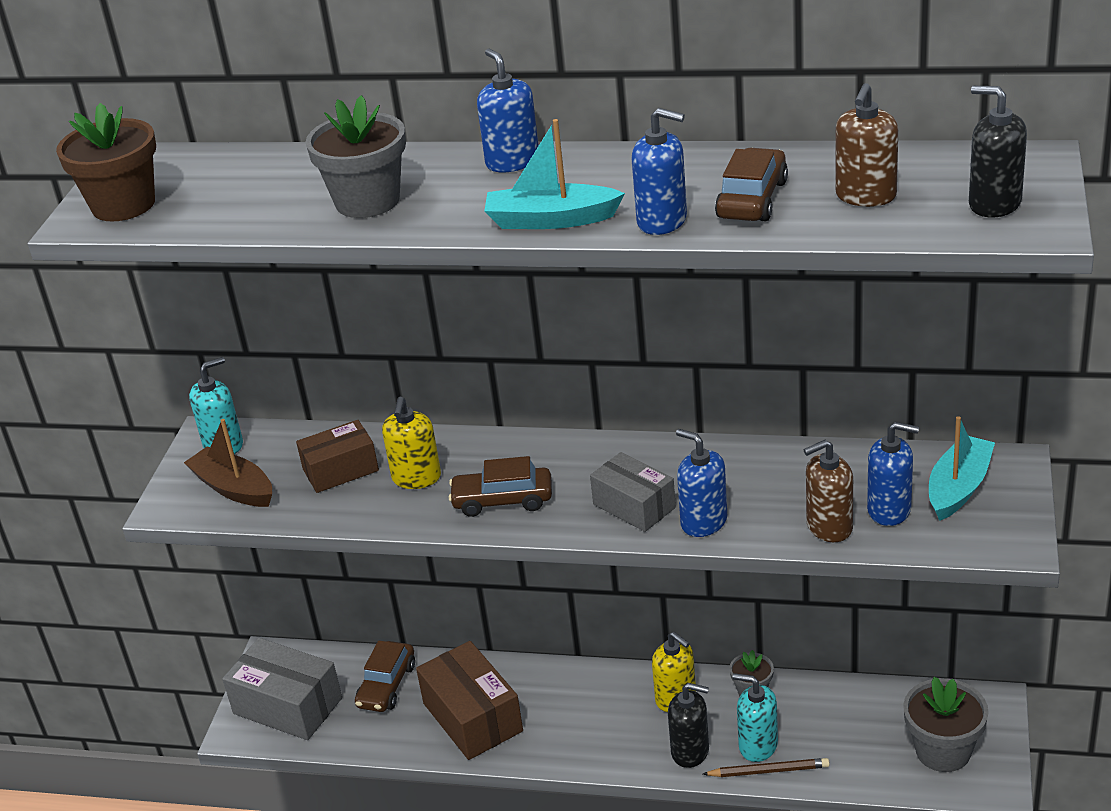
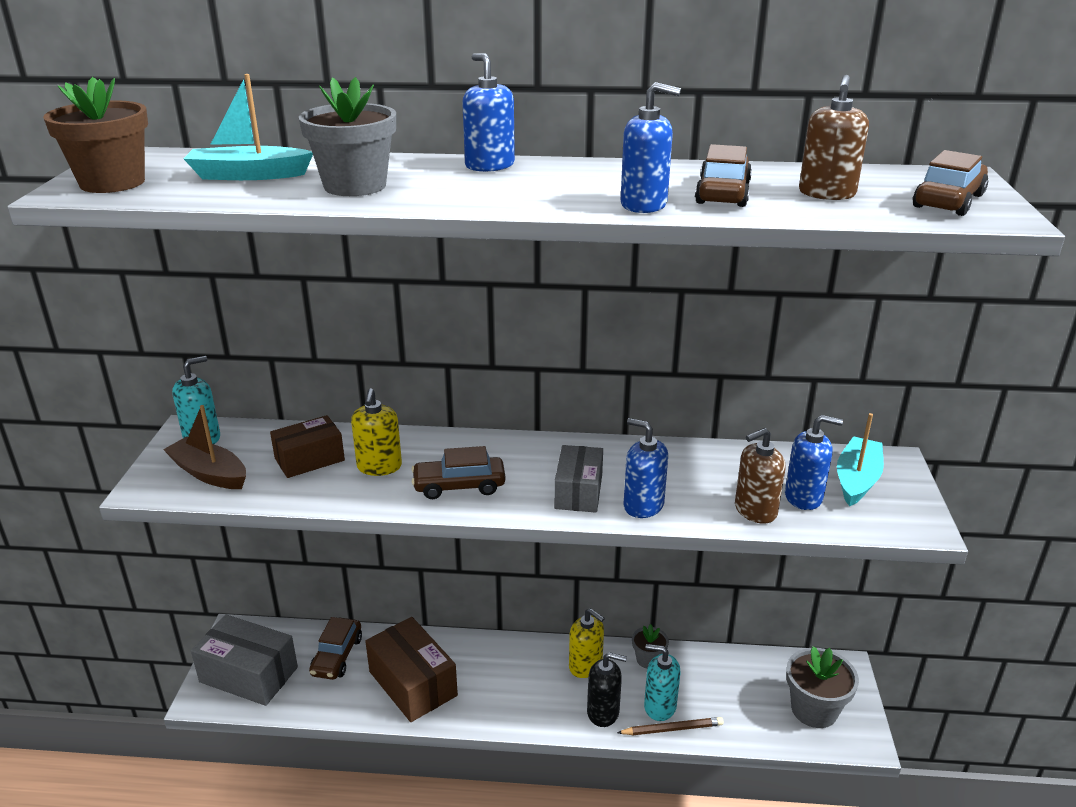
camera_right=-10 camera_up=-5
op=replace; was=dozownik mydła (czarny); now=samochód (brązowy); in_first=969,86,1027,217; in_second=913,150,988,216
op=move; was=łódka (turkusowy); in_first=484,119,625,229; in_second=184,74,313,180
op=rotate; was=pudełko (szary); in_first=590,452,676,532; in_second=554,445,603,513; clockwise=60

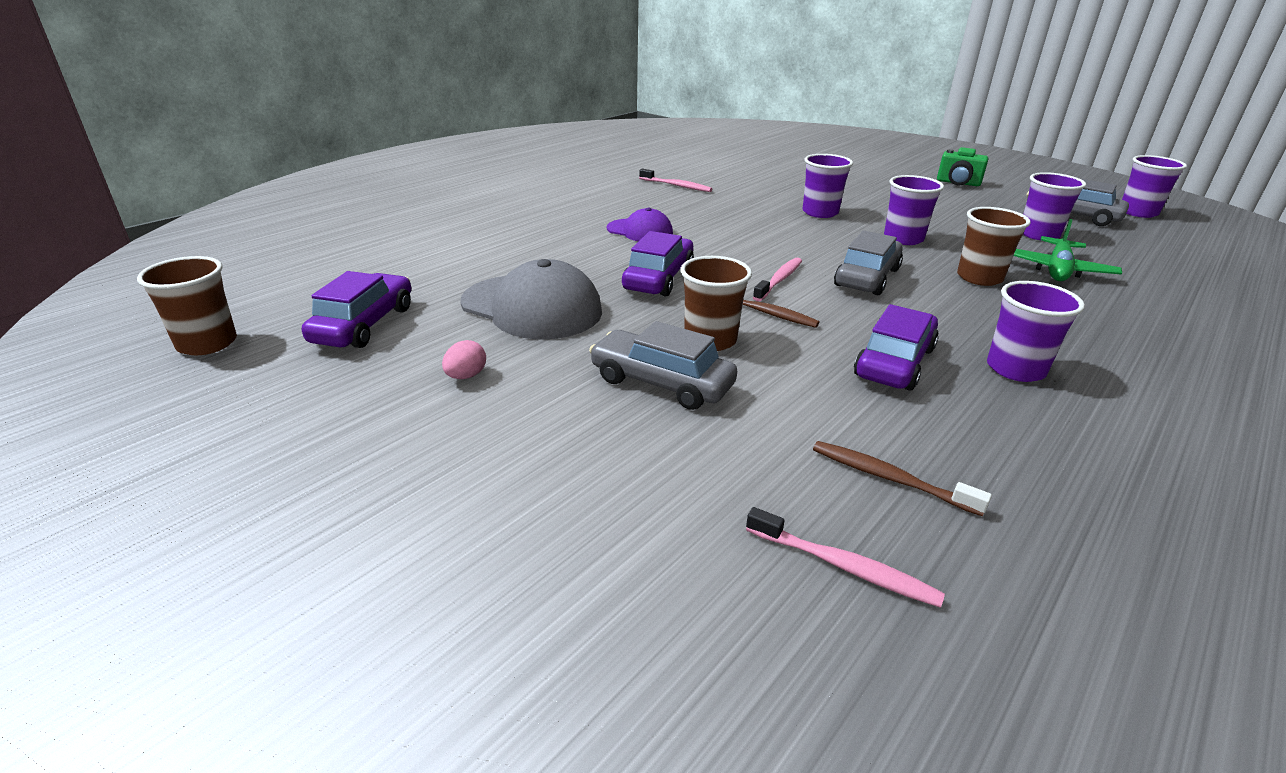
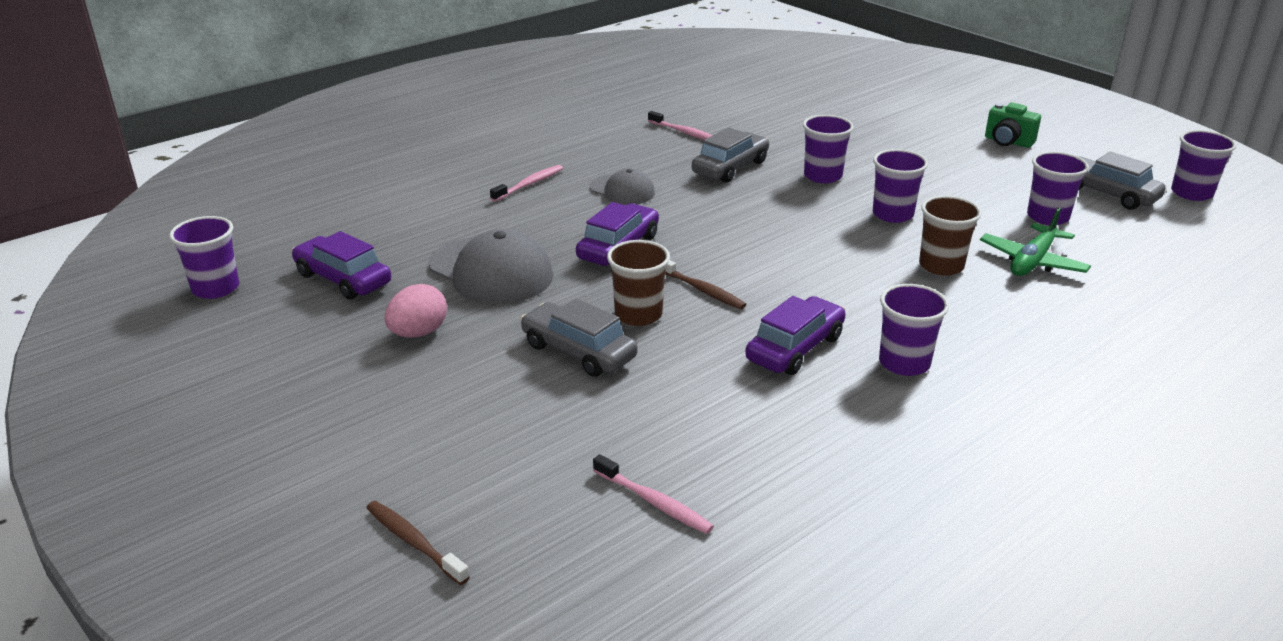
camera_right=10 camera_up=0
op=recolor; was=czapka (fioletowy); now=czapka (szary); in_first=607,208,673,241; in_second=590,169,655,205
op=move; was=samochód (szary); in_first=834,231,903,295; in_second=692,127,769,183
op=recolor; was=szklanka (brązowy); now=szklanka (fioletowy); in_first=137,256,237,355; in_second=169,216,239,299
op=move; was=szczoteczka do zębów (różowy); in_first=753,258,802,302; in_second=490,165,563,202
op=rotate; was=samochód (fioletowy); in_first=302,271,411,348; in_second=291,231,391,300; clockwise=-75
op=resize; was=jajko (różowy); in_first=442,340,486,379; in_second=384,284,447,338; ratio=1.64
op=move; was=szczoteczka do zębów (brązowy); in_first=813,441,992,516; in_second=366,501,470,585

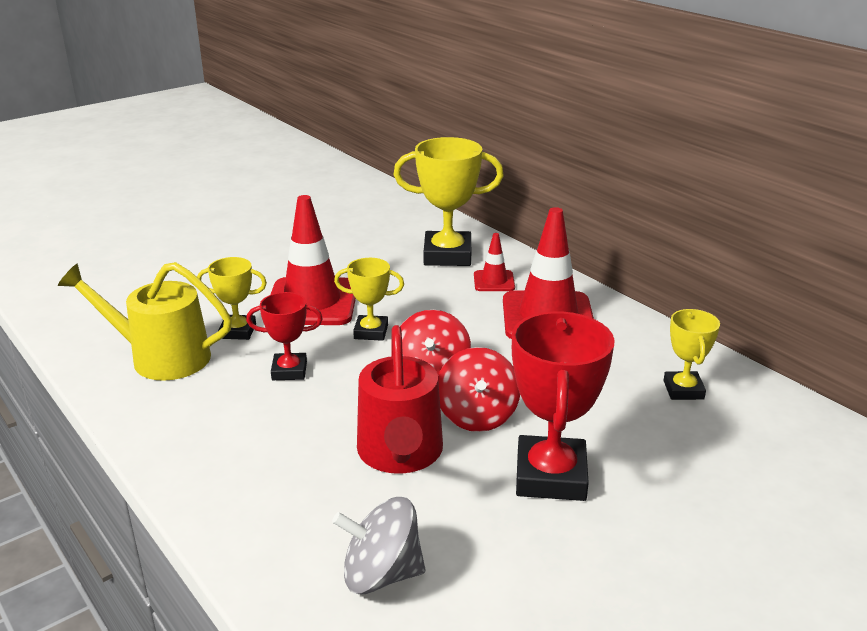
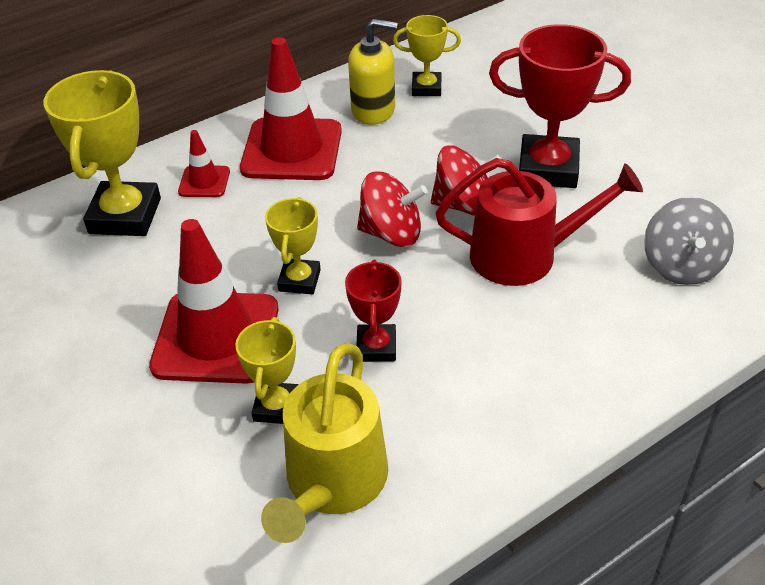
camera_right=-85 camera_up=15
op=insert; now=dozownik mydła (żółty); in_second=348,19,397,125

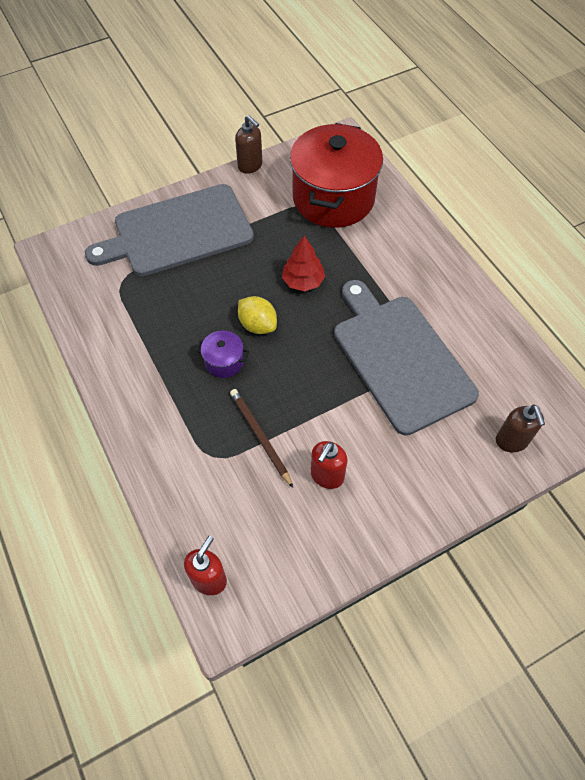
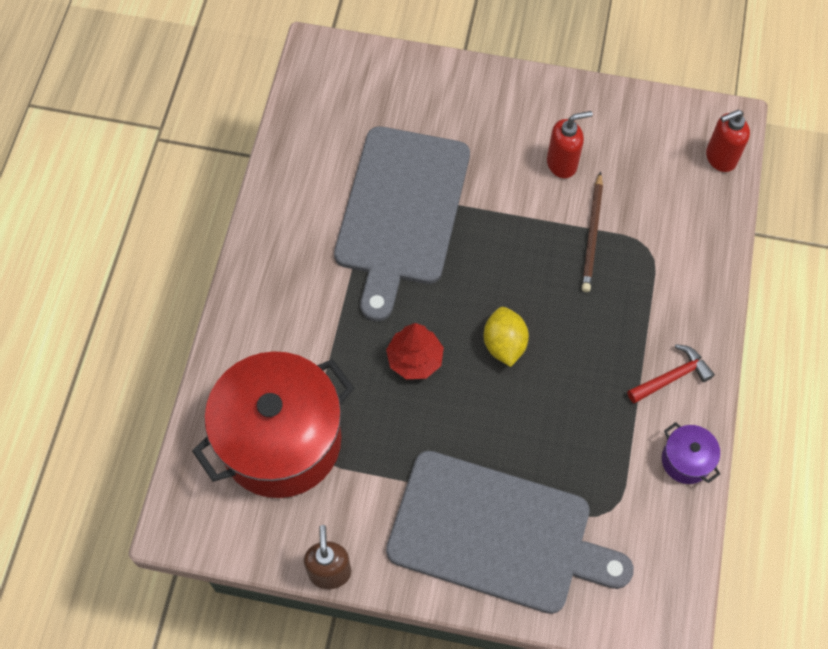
camera_right=-140 camera_up=5
op=move; was=garnek (fioletowy); in_first=195,331,249,378; in_second=662,422,720,484
op=delete; was=dozownik mydła (brązowy); in_first=496,404,545,453
op=insert; now=młotek (czerwony); in_second=627,344,715,403

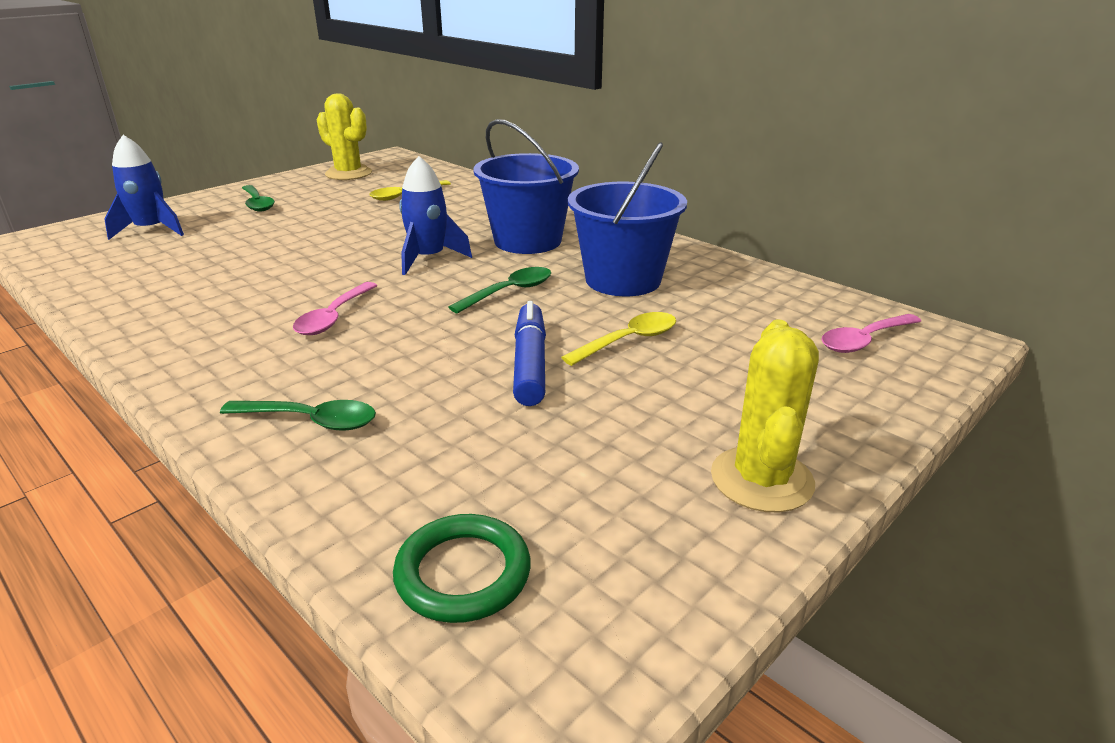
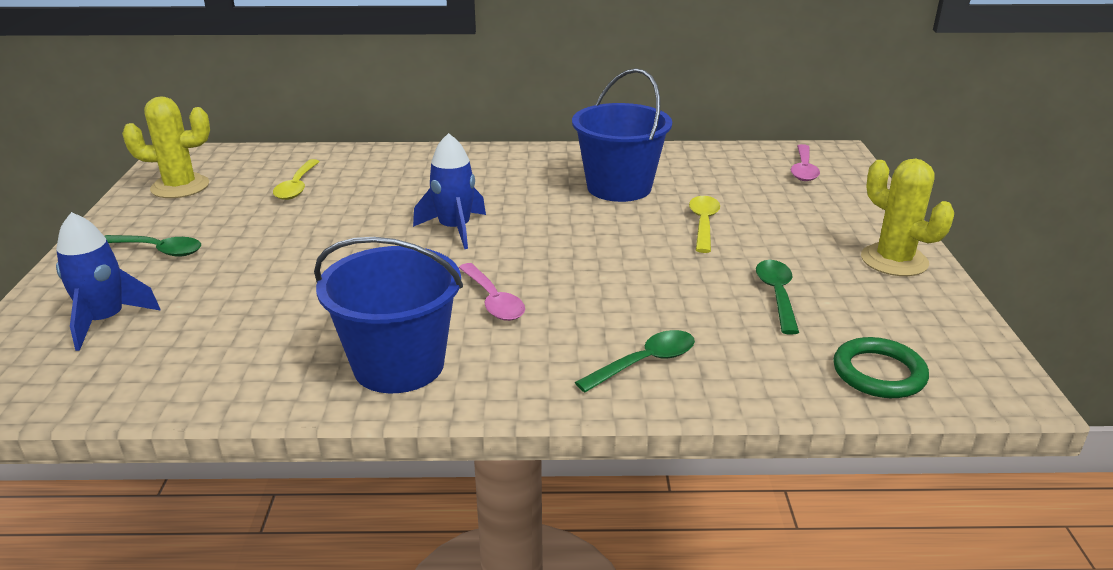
camera_right=-45 camera_up=0
op=move; was=wiadro (niebieski); in_first=473,119,579,254; in_second=314,237,463,393
op=move; was=łyżka (zielony); in_first=449,267,551,314; in_second=756,260,799,335
op=delete; was=flamaster (niebieski); in_first=513,301,546,406

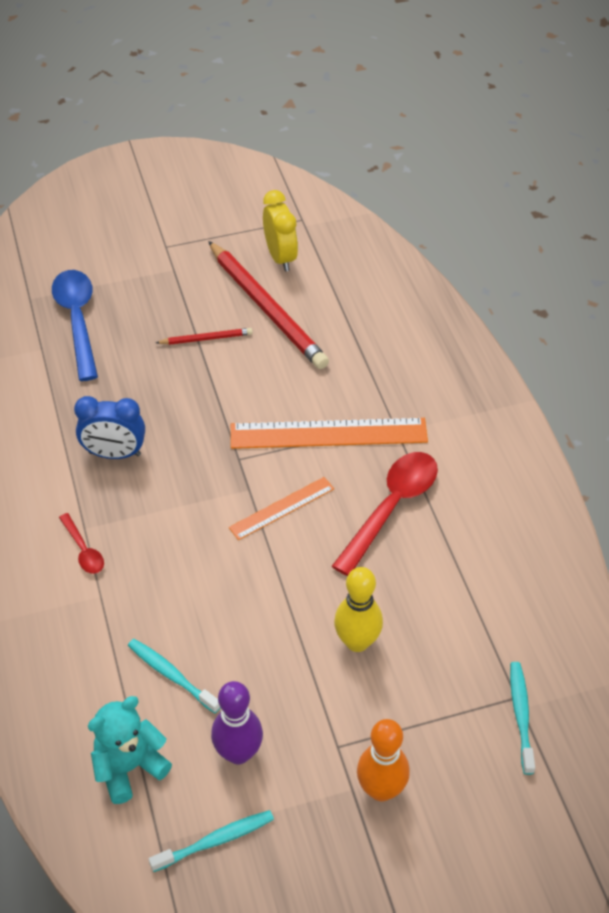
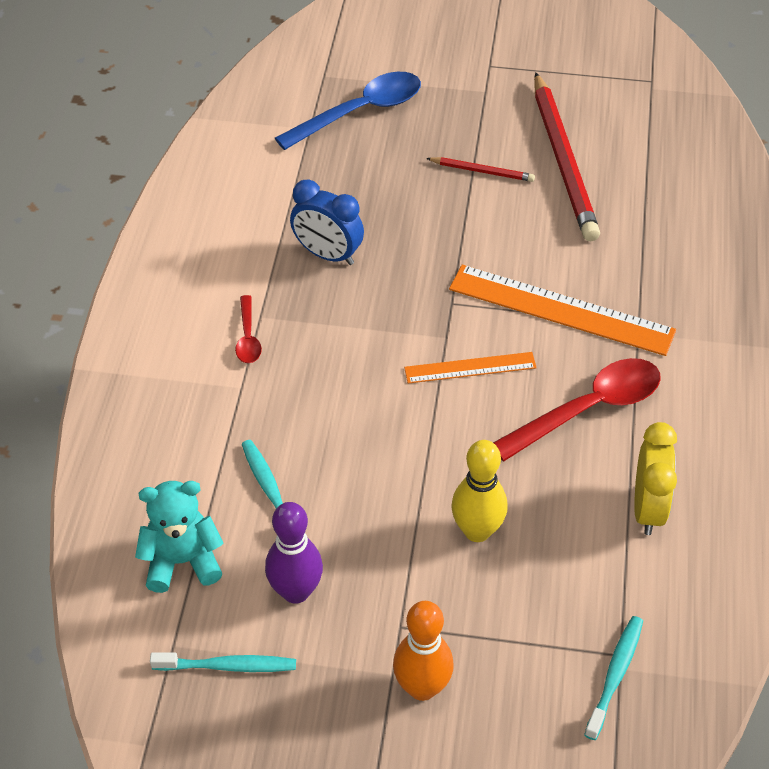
camera_right=25 camera_up=0
op=move; was=budzik (żółty); in_first=263,190,298,271; in_second=634,422,677,535
op=rotate; was=łyżka (niebieski); in_first=52,270,98,381; in_second=275,72,421,150; clockwise=45

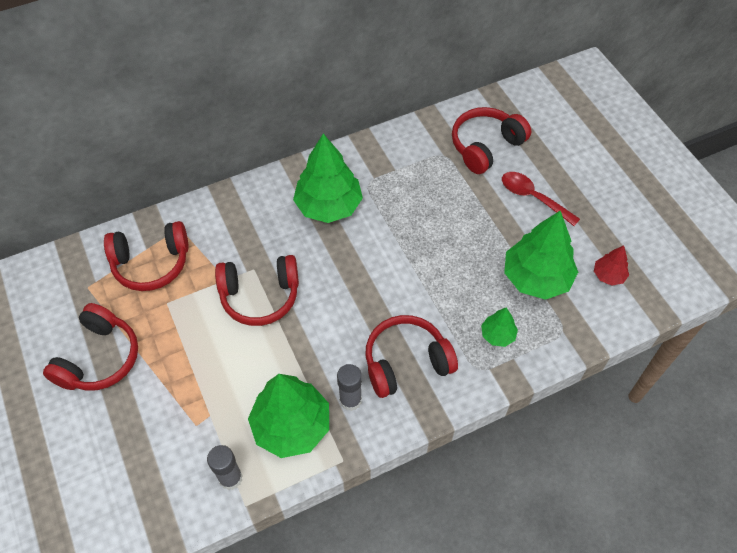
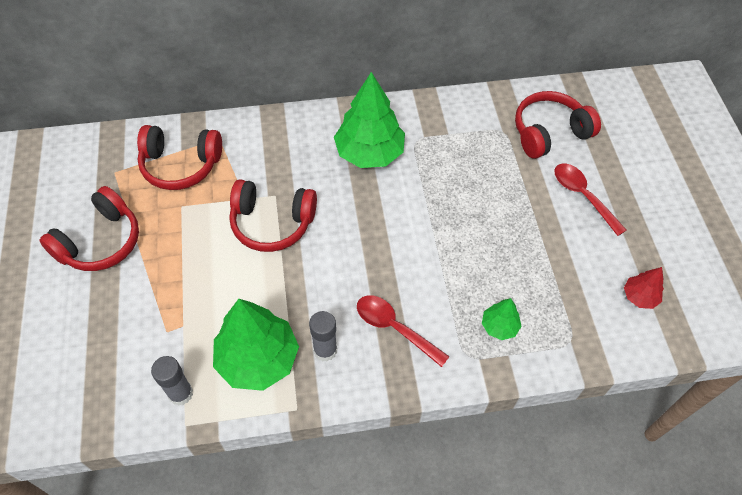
camera_right=15 camera_up=0
op=delete; was=drzewko (zielony); in_first=504,211,578,300
op=replace; was=słuchawki (czerwony); now=łyżka (czerwony); in_first=365,315,458,398; in_second=357,295,450,367

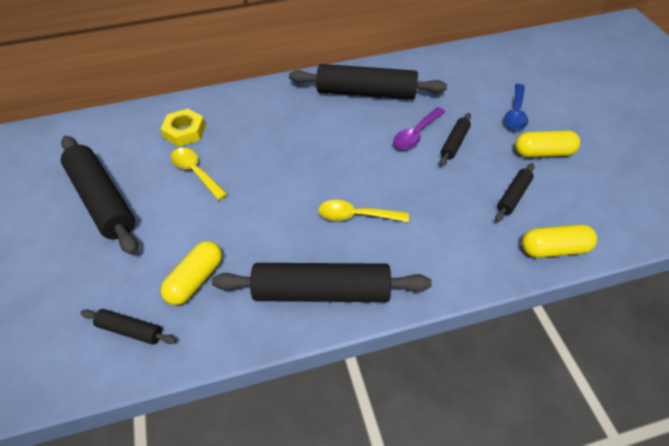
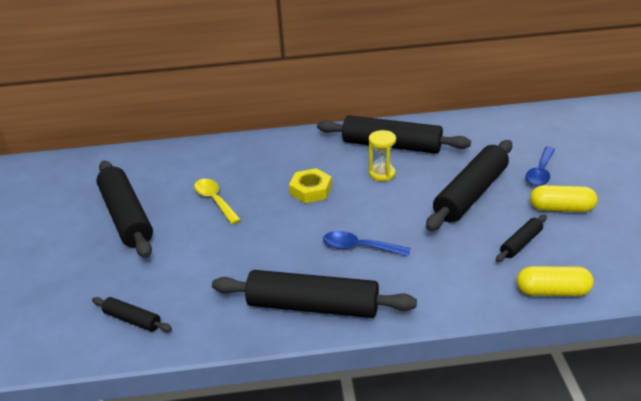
camera_right=10 camera_up=-15
op=delete; was=łyżka (fioletowy); in_first=393,107,445,150
op=move; was=nakrętka (żółty); in_first=161,109,206,147; in_second=289,168,332,203
op=resize; was=wałek do ciasta (czarny); in_first=440,113,471,166; in_second=426,140,512,231; ratio=2.1
op=recolor; was=łyżka (żółty); now=łyżka (niebieski); in_first=318,200,409,222; in_second=323,231,411,256
op=delete; was=kapsułka (żółty); in_first=161,241,222,305
op=insert; now=klepsydra (żółty); in_second=369,130,396,181

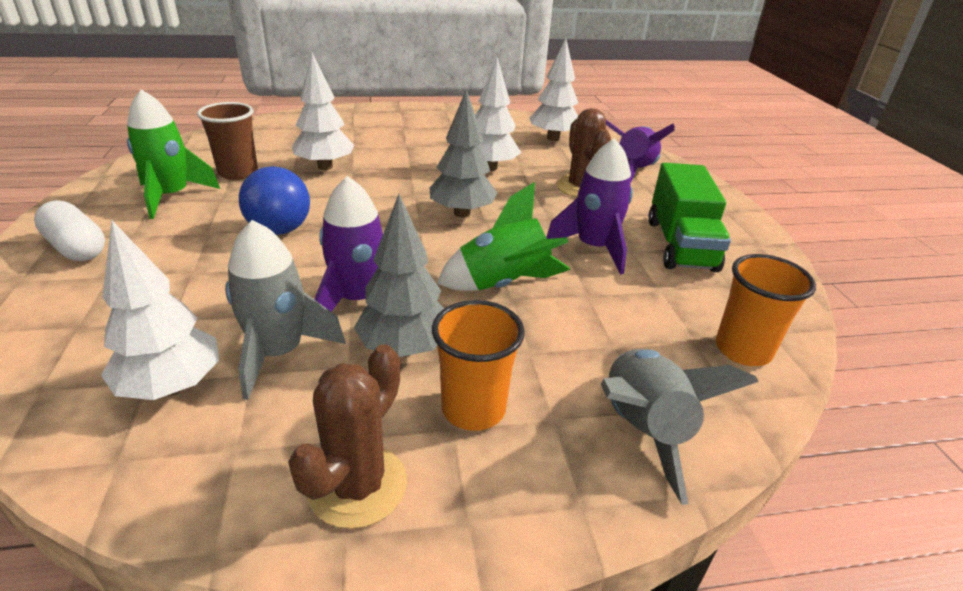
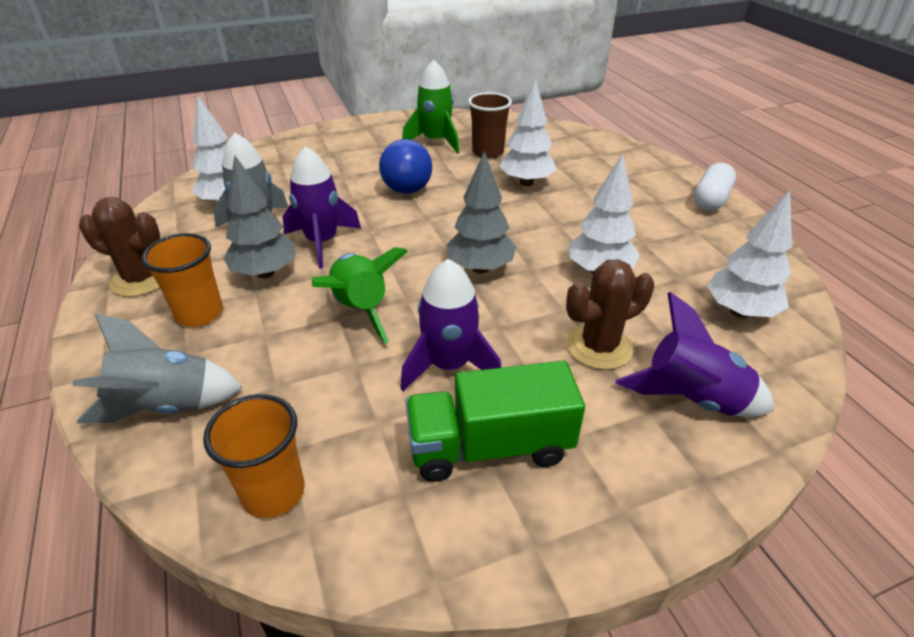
camera_right=80 camera_up=5
op=move; was=kapsułka (biały); in_first=34,200,105,261; in_second=694,163,736,211

